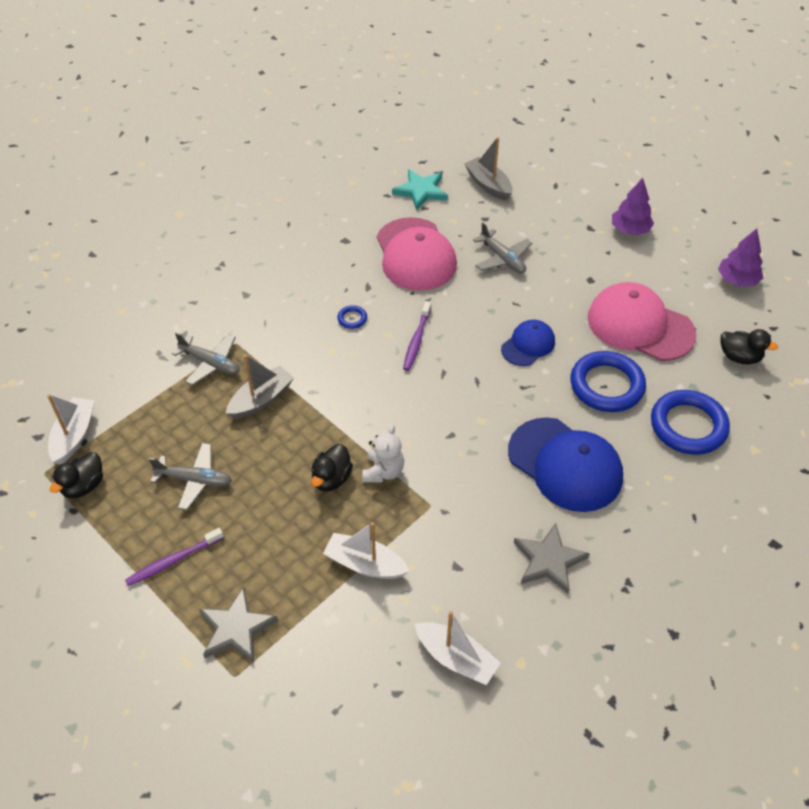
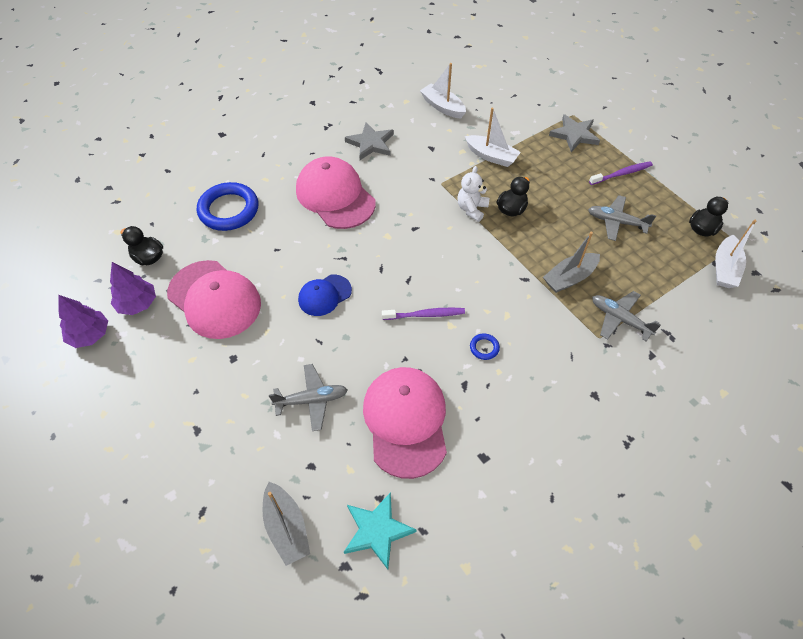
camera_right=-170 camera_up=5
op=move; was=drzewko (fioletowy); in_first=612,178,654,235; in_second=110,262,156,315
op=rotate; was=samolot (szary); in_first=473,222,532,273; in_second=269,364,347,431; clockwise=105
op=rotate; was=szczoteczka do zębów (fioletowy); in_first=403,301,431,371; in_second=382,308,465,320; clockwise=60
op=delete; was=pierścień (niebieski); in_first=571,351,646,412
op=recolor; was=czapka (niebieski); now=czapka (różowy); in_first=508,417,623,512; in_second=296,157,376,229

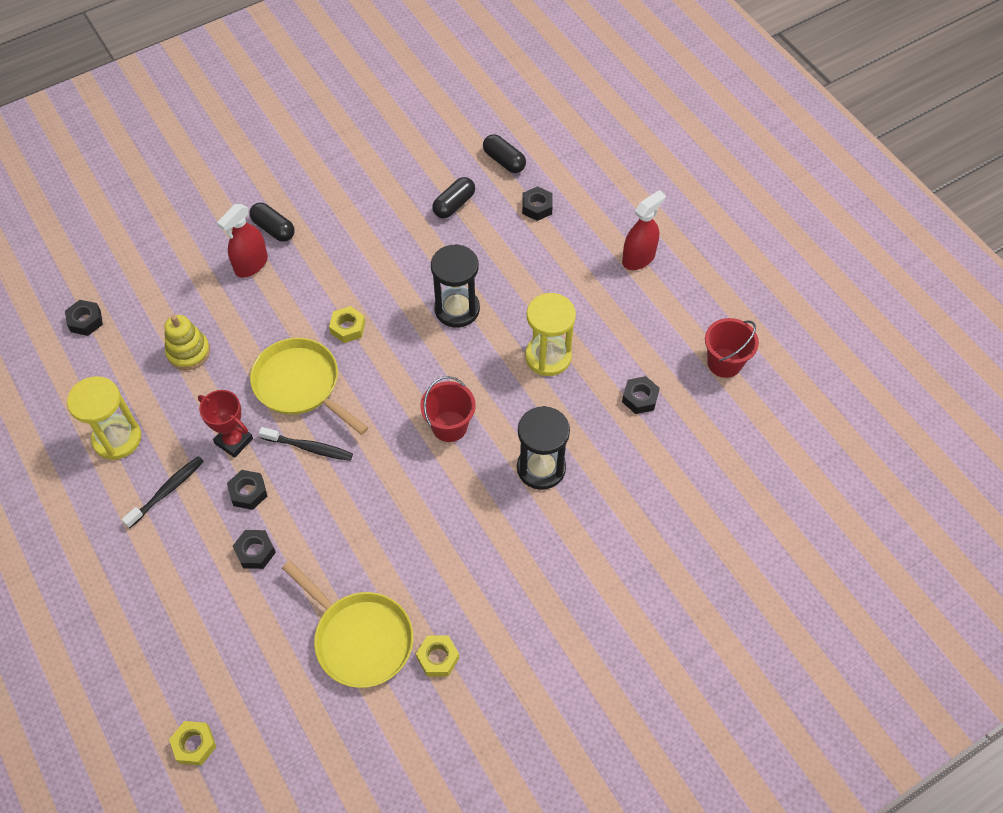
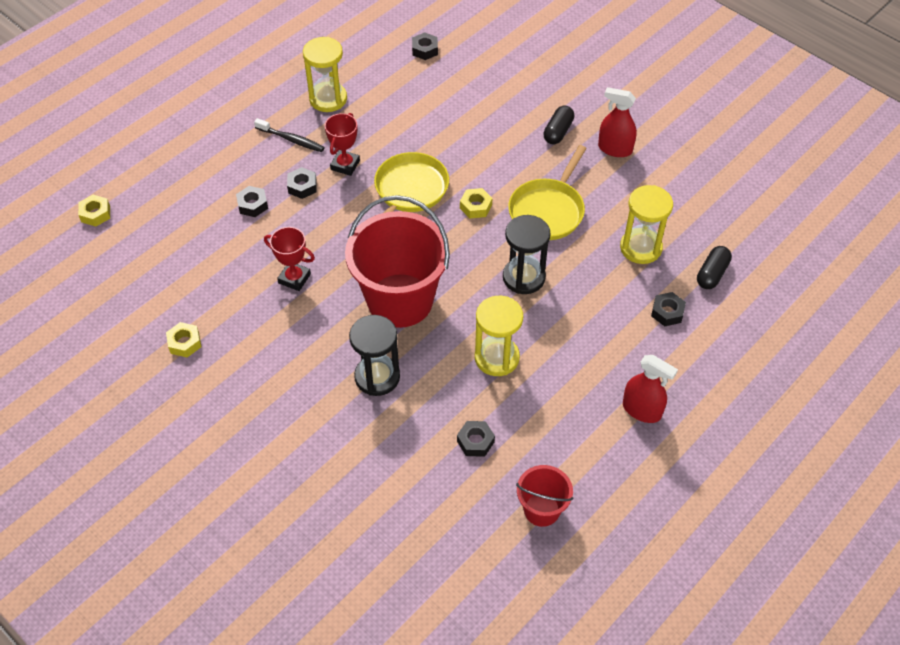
camera_right=75 camera_up=-5
op=replace; was=kapsułka (czarny); now=klepsydra (żółty); in_first=432,177,475,219; in_second=620,185,673,264
op=move; was=spryskiwacz (czerwony); in_first=217,204,268,278; in_second=598,87,637,157
op=delete; was=zabawka nakładanka (żółty); in_first=164,315,210,370
op=resize; was=wiadro (czerwony); in_first=420,376,476,442; in_second=345,195,450,328; ratio=2.04
op=delete; was=szczoteczka do zębów (czarny); in_first=259,427,353,461
op=move; was=patelnia (żółty); in_first=282,561,413,688; in_second=508,145,587,240
op=insert; now=puchar (czerwony); in_second=264,227,315,291

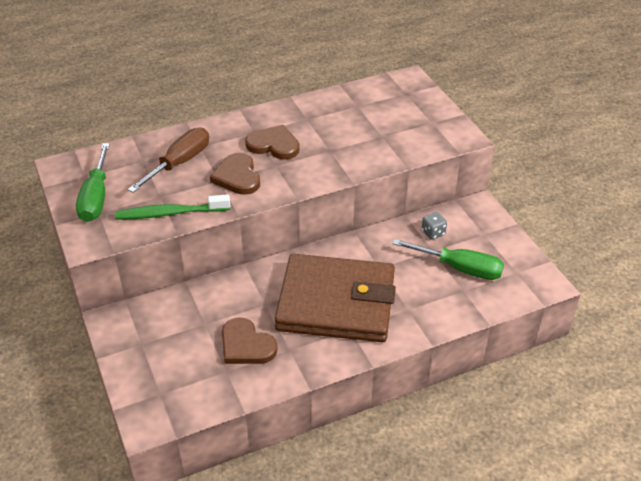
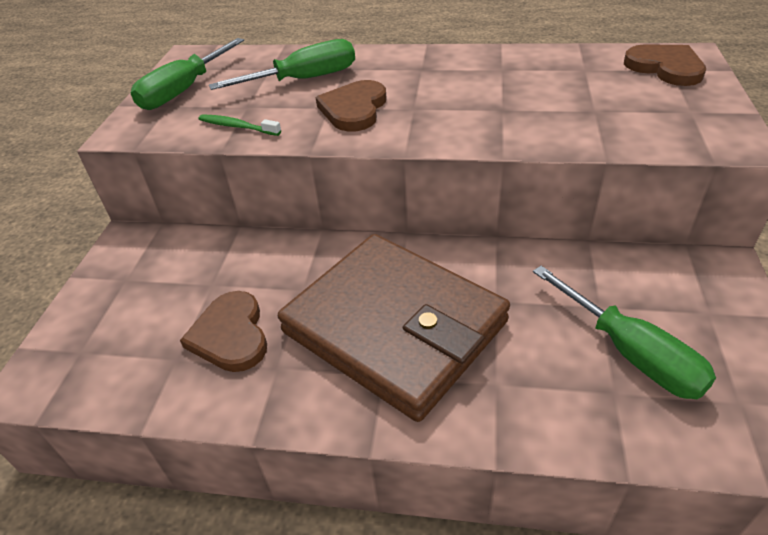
camera_right=35 camera_up=0
op=move; was=serce (brązowy); in_first=245,125,300,160; in_second=624,44,706,86
op=recolor; was=śrubokręt (brązowy); now=śrubokręt (zielony); in_first=128,128,209,193; in_second=209,39,355,90
op=resize; was=szczoteczka do zębów (zielony); in_first=115,194,231,220; in_second=199,114,281,136; ratio=0.6
op=delete; was=kostka do gry (szary); in_first=422,212,447,240

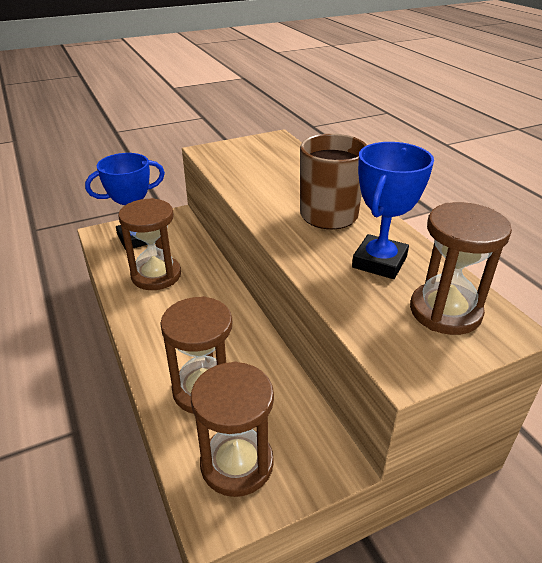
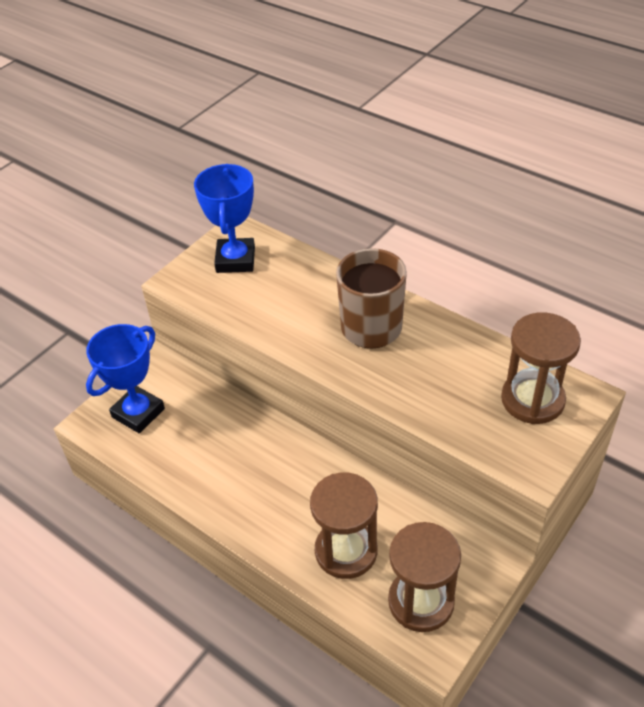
camera_right=-25 camera_up=10
op=move; was=puchar (niebieski); in_first=352,142,434,279; in_second=194,164,255,273
op=delete; was=klepsydra (brązowy); in_first=118,198,181,290

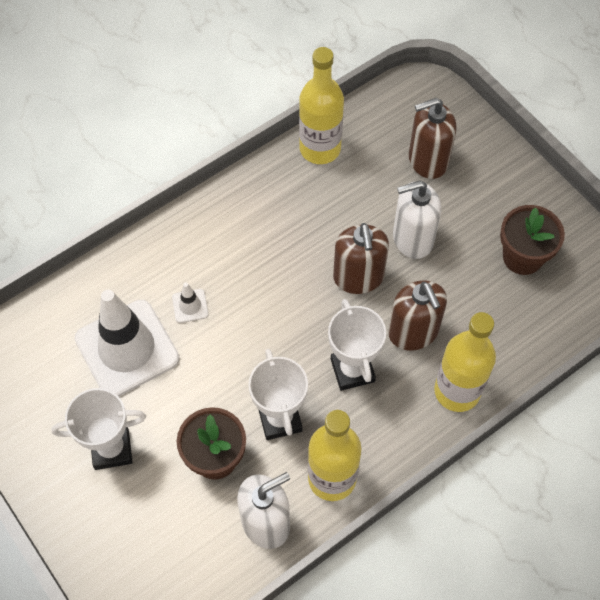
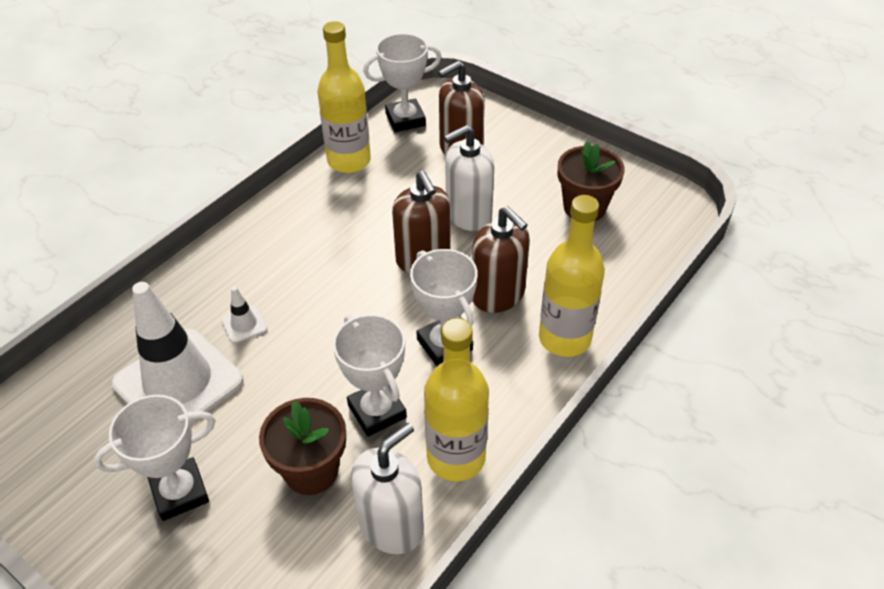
camera_right=-15 camera_up=-15
op=insert; now=puchar (biały); in_second=363,33,442,132

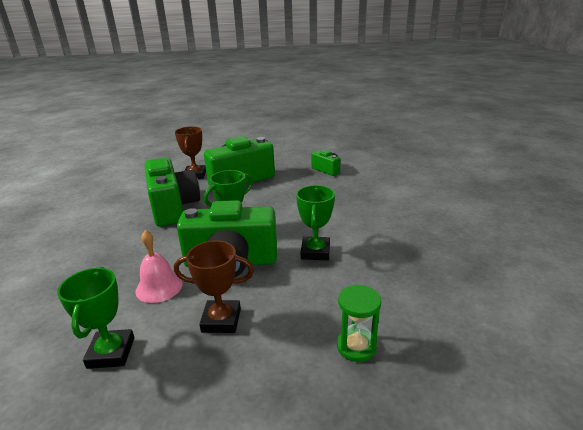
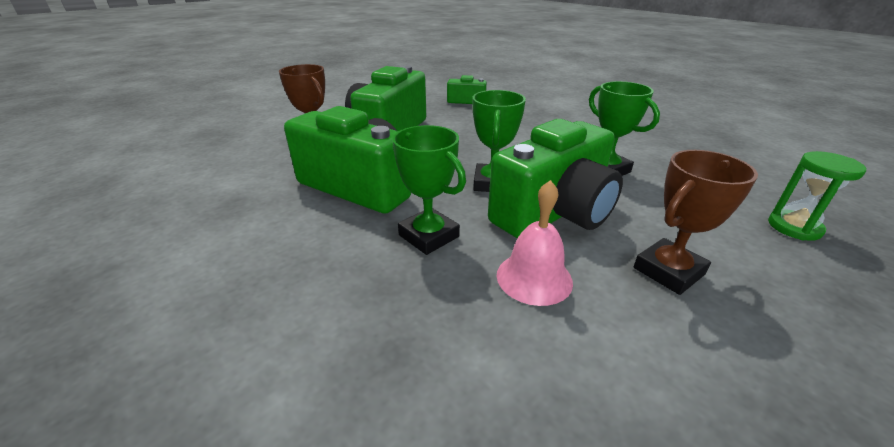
camera_right=-40 camera_up=5
op=move; was=puchar (zielony); in_first=57,267,135,369; in_second=392,125,466,255

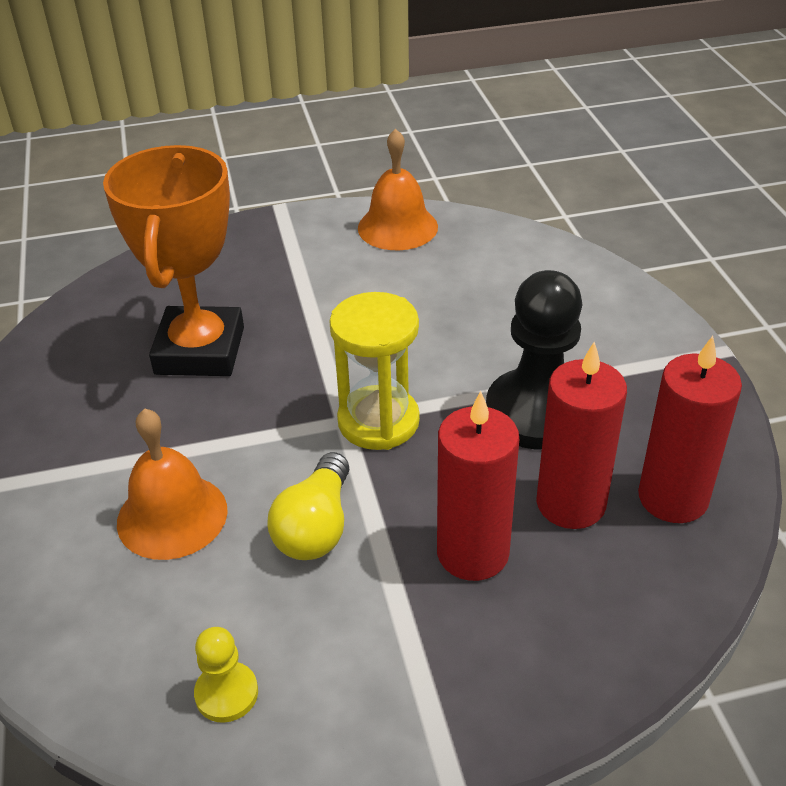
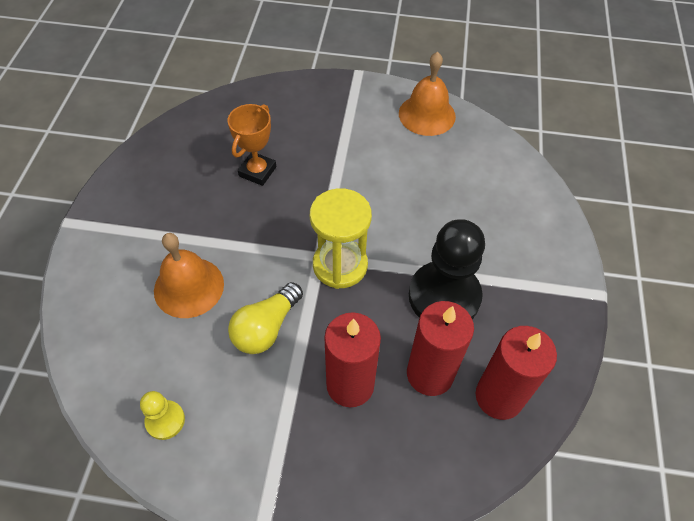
camera_right=20 camera_up=15
op=resize; was=puchar (pomarańczowy); in_first=103,145,244,376; in_second=228,104,276,186; ratio=0.55

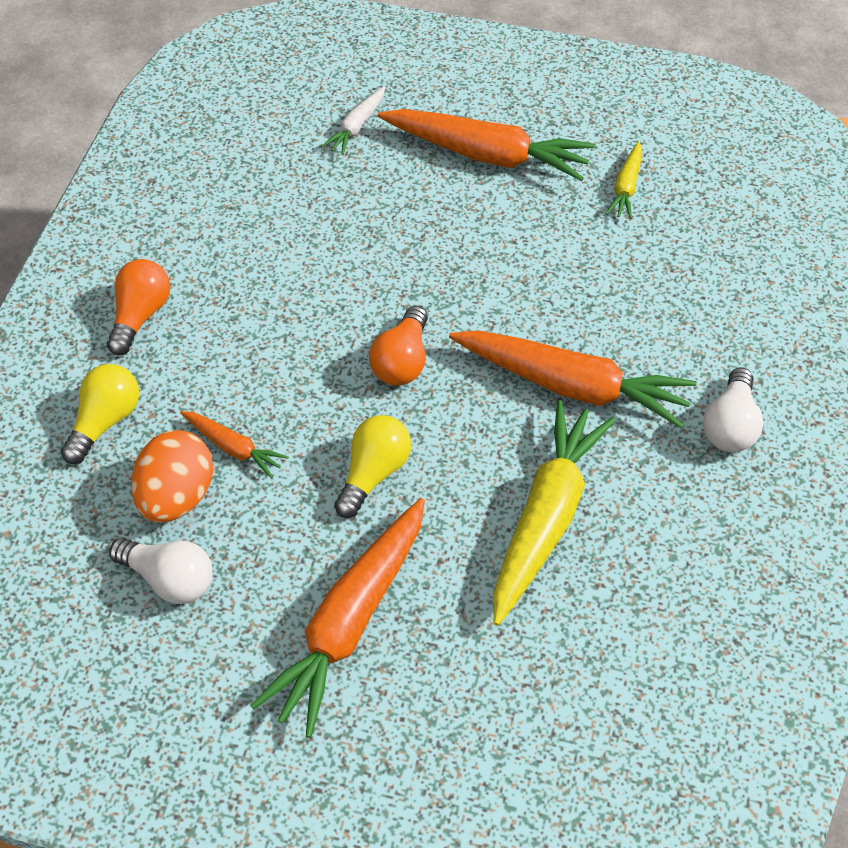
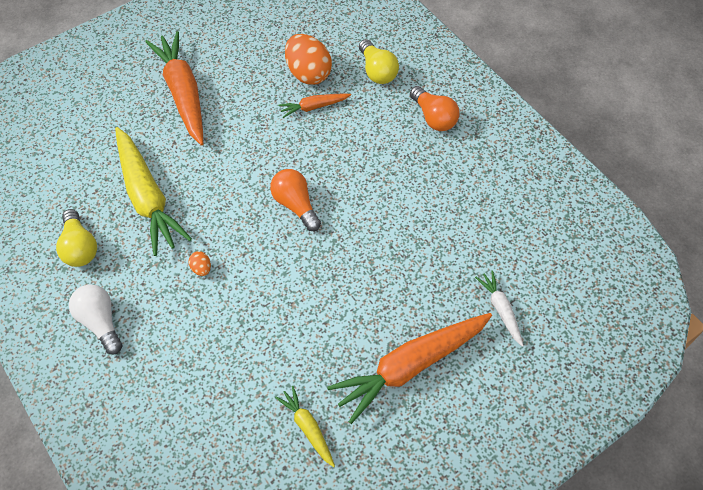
camera_right=130 camera_up=5
op=replace; was=marchewka (pomarańczowy); now=jajko (pomarańczowy); in_first=449,330,697,428; in_second=189,251,211,276
op=move; was=żarówka (żółty); in_first=334,415,411,518; in_second=56,209,97,267
op=delete; was=żarówka (biały); in_first=109,538,212,604

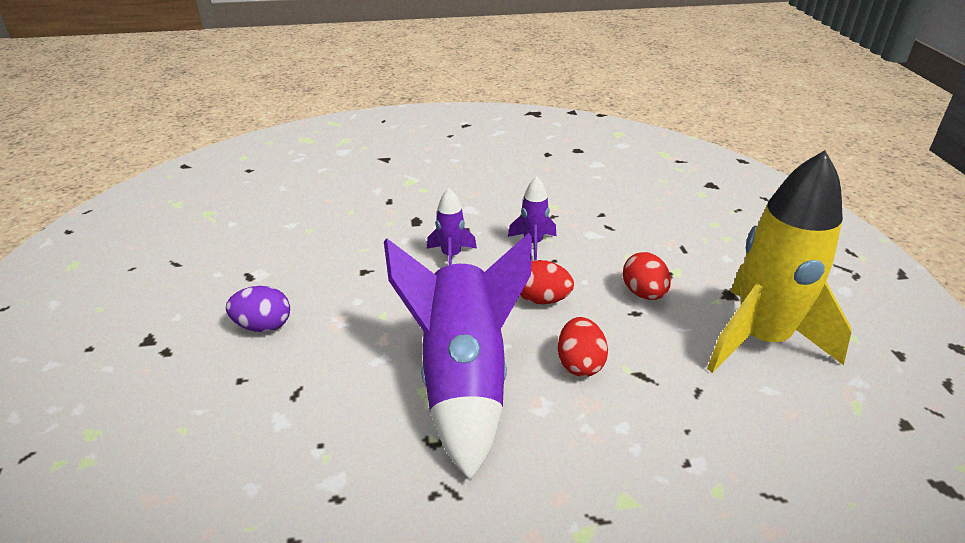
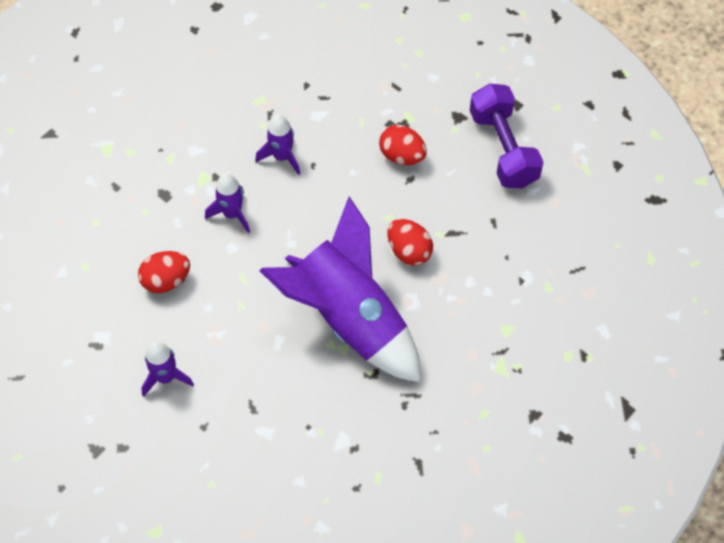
camera_right=-40 camera_up=25
op=replace; was=rakieta (żółty); now=hantel (fioletowy); in_first=707,150,852,373; in_second=470,83,544,188
op=move; was=jajko (czerwony); in_first=520,260,574,304; in_second=138,251,190,293
op=replace; was=jajko (fioletowy); now=rakieta (fioletowy); in_first=226,286,290,332; in_second=141,341,194,397

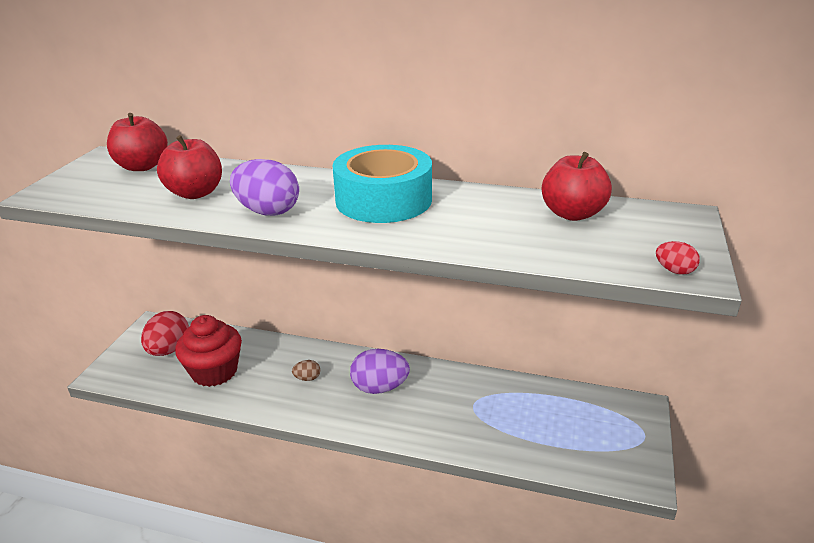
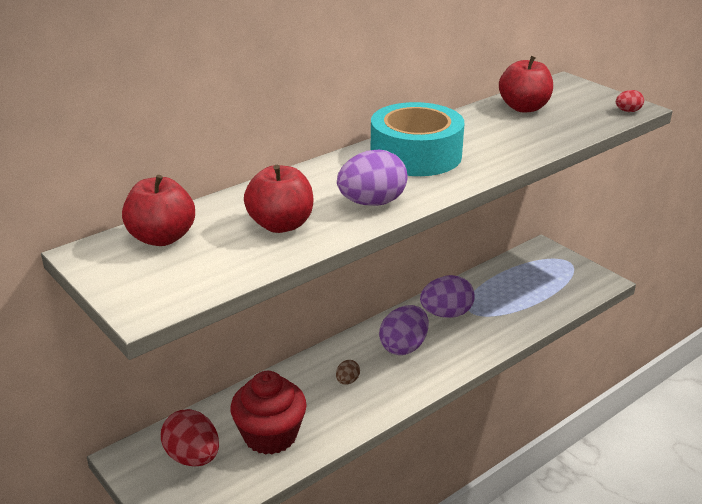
camera_right=-55 camera_up=0
op=insert; now=jajko (fioletowy); in_second=420,275,475,318

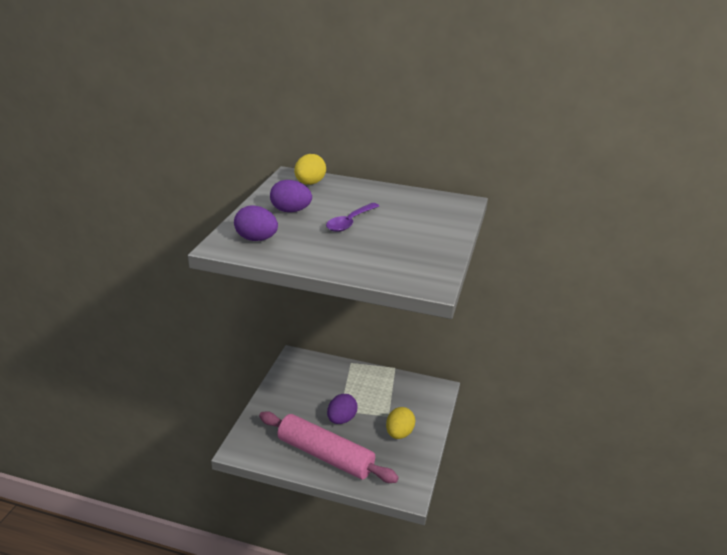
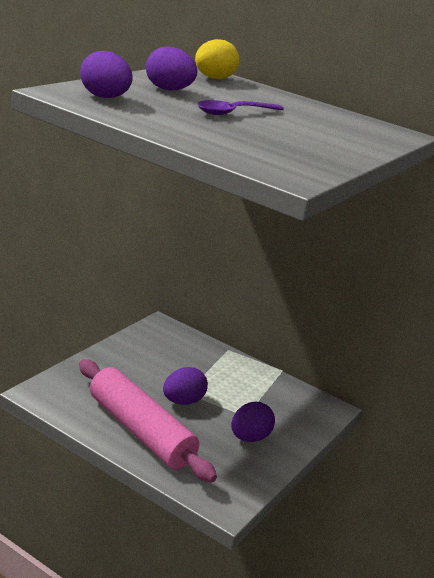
camera_right=15 camera_up=-5
op=recolor; was=jajko (żółty); now=jajko (fioletowy); in_first=386,407,416,439; in_second=231,402,275,442

